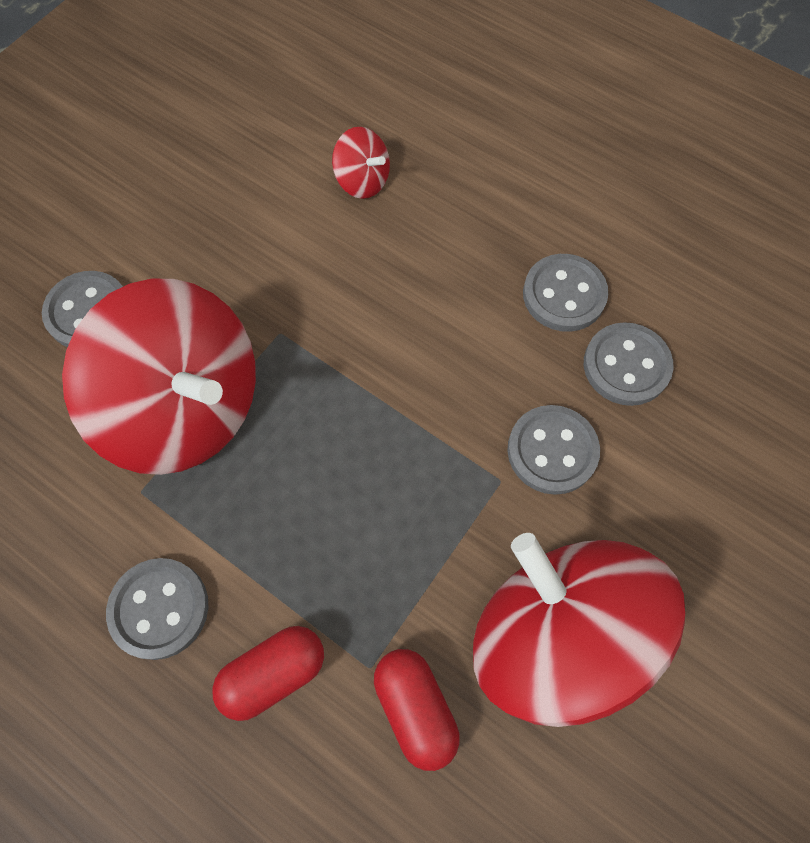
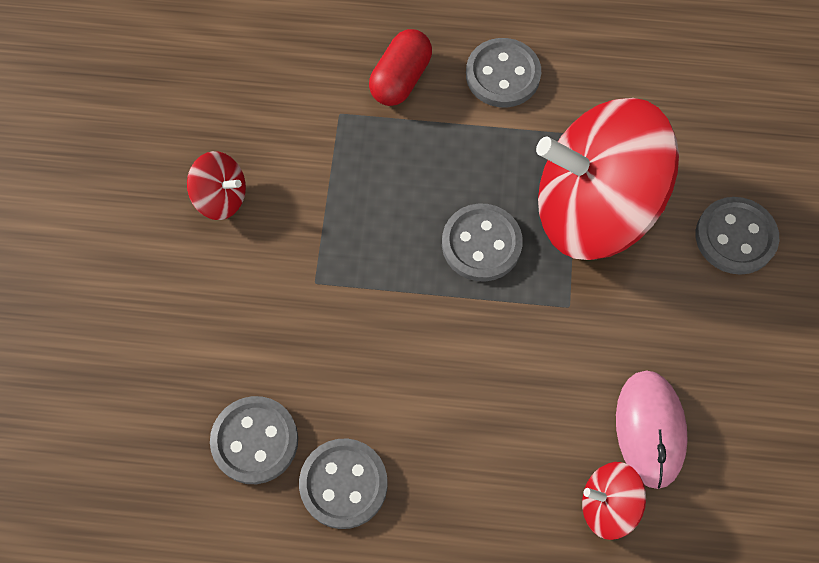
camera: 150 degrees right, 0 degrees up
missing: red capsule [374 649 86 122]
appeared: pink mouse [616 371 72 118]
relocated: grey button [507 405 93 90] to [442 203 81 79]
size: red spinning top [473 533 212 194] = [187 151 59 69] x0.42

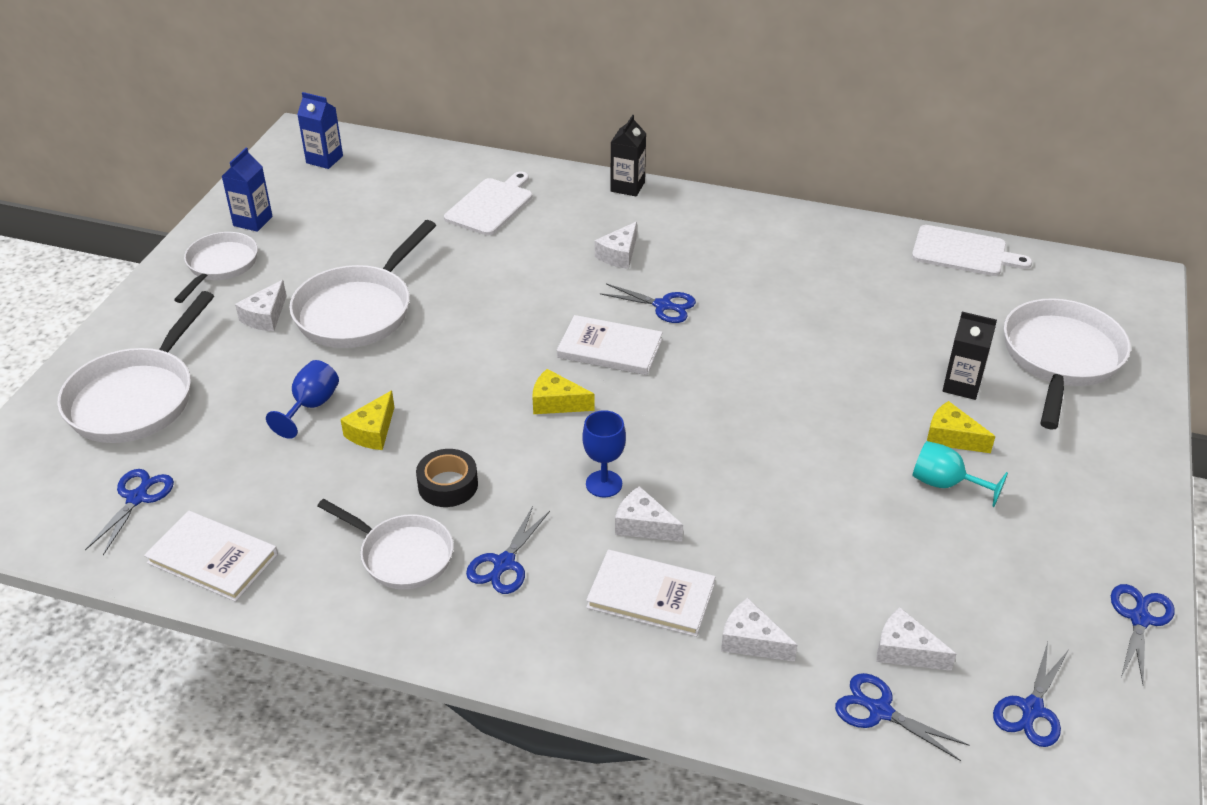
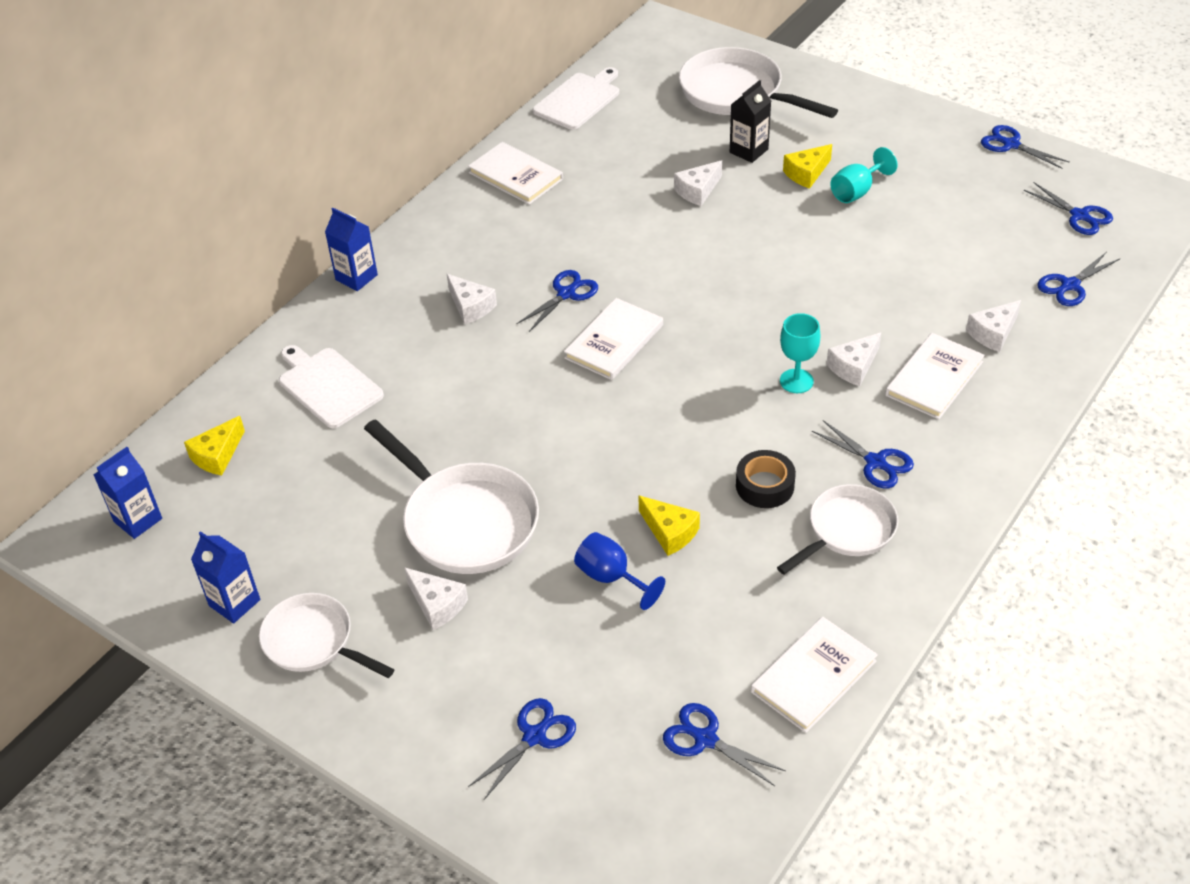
camera: 70 degrees left, 5 degrees up
appeared: white book [468 142 95 63]
relocated: yellow cheese [532 369 62 45] to [184 416 61 60]; white cheese [876 607 80 64] to [674 160 48 46]
exchanged: white pan [57 291 157 152] to blue scissors [468 698 108 102]
colour: blue goblet [582 410 44 87] to turquoise goblet [780 313 40 80]; black carton [611 115 35 81] to blue carton [325 208 53 83]

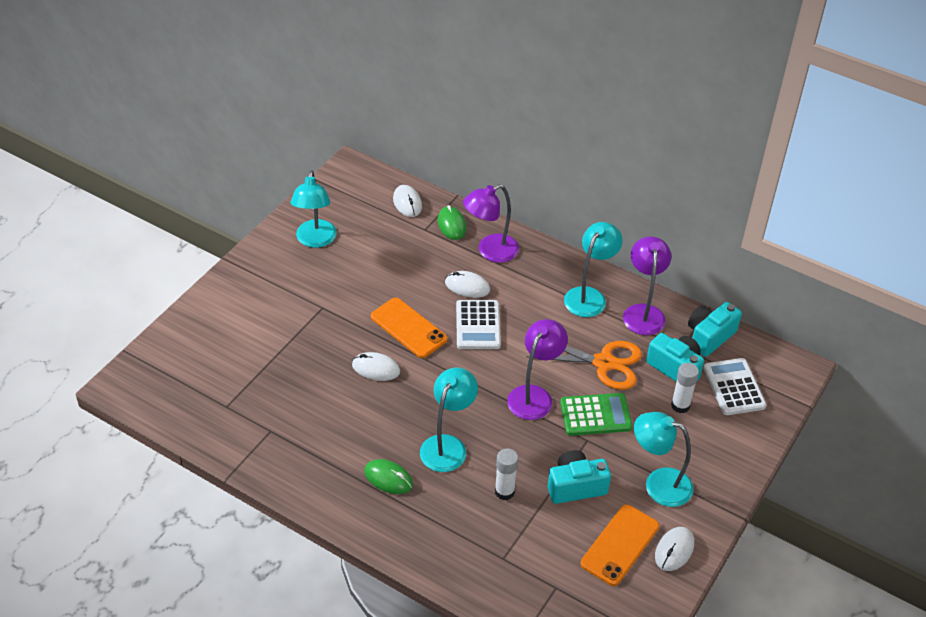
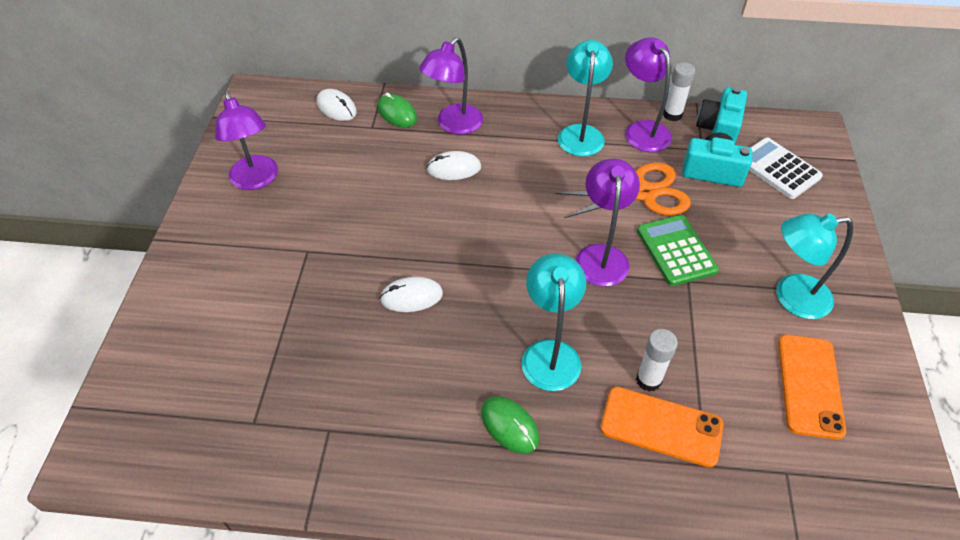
camera: 25 degrees left, 5 degrees up
missing: white calculator [456 300 45 49]; turquoise camera [548 450 63 54]; white mouse [655 527 39 44]
relocated: orange phone [371 298 76 60] to [600 387 124 80]; white glue stick [671 363 28 50] to [663 62 32 59]
colour: turquoise lamp [291 170 46 78] to purple lamp [215 91 63 99]
spun: green mouse [364 459 49 35] = [481 396 58 58] 45 degrees clockwise; green calculator [560 393 72 43] = [637 215 82 71] 75 degrees counterclockwise

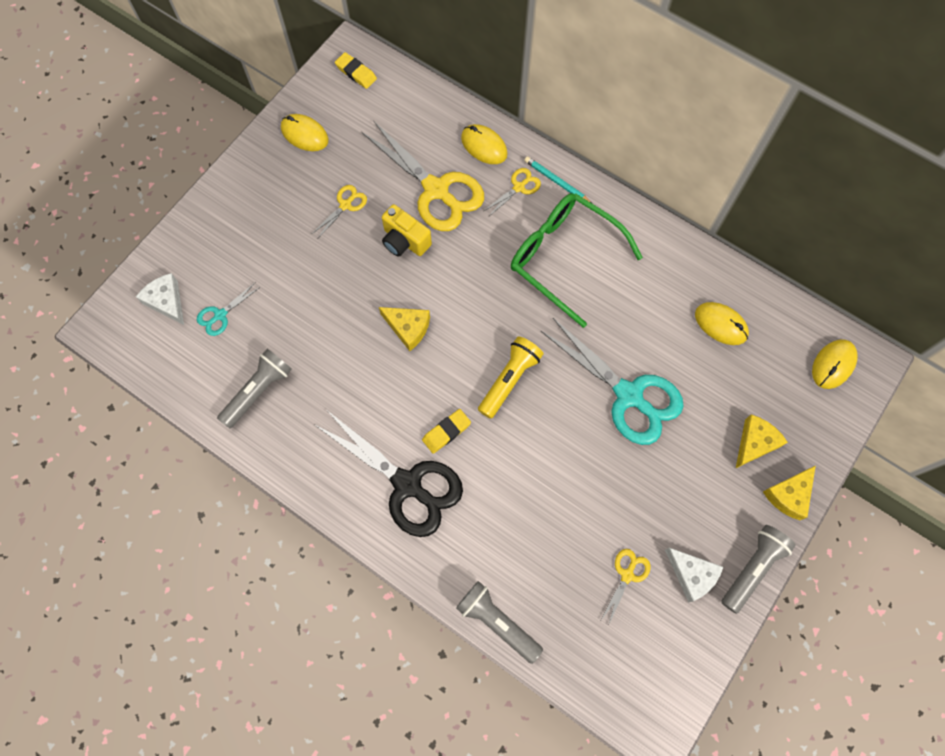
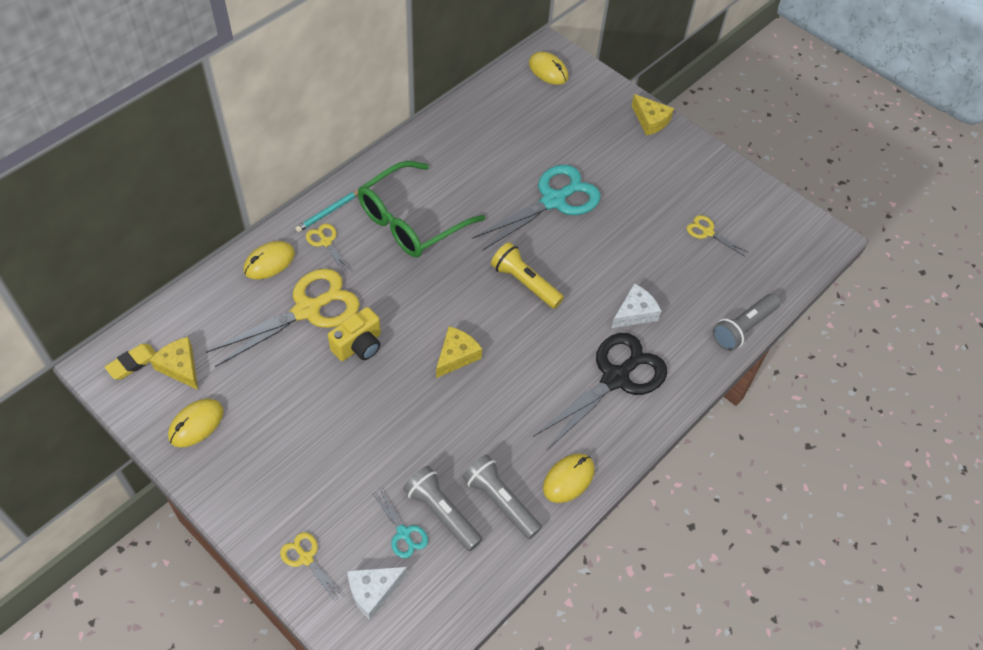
camera: 85 degrees left, 15 degrees down
missing: yellow eraser [422 409 49 45]
relocated: yellow scissors [312 185 55 53] to [280 532 62 70]; white cheese [665 548 58 55] to [611 283 50 45]; yellow mouse [695 302 54 43] to [543 454 52 49]; grey flashlight [721 525 75 89] to [403 466 80 85]; yellow cheese [736 414 52 54] to [150 337 48 53]

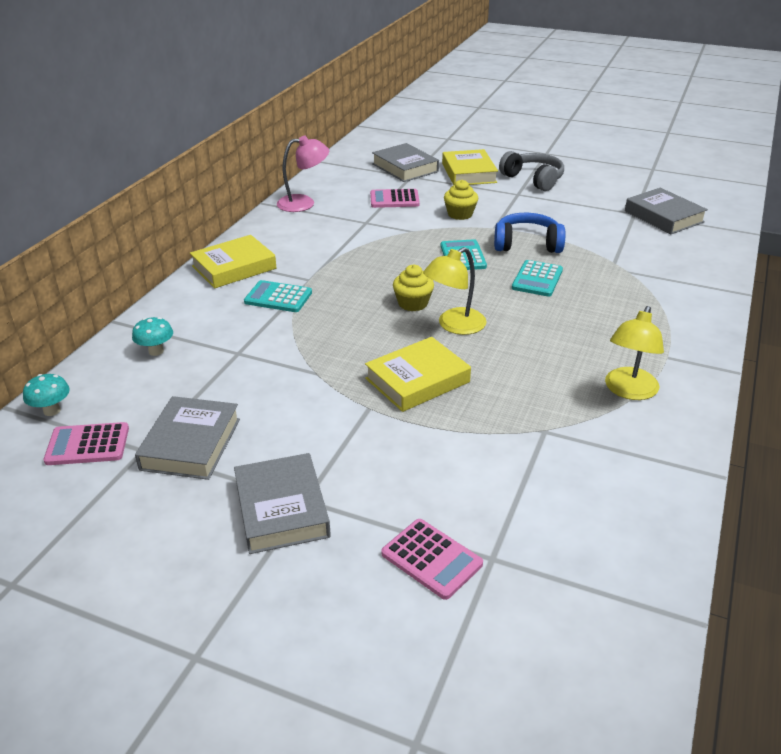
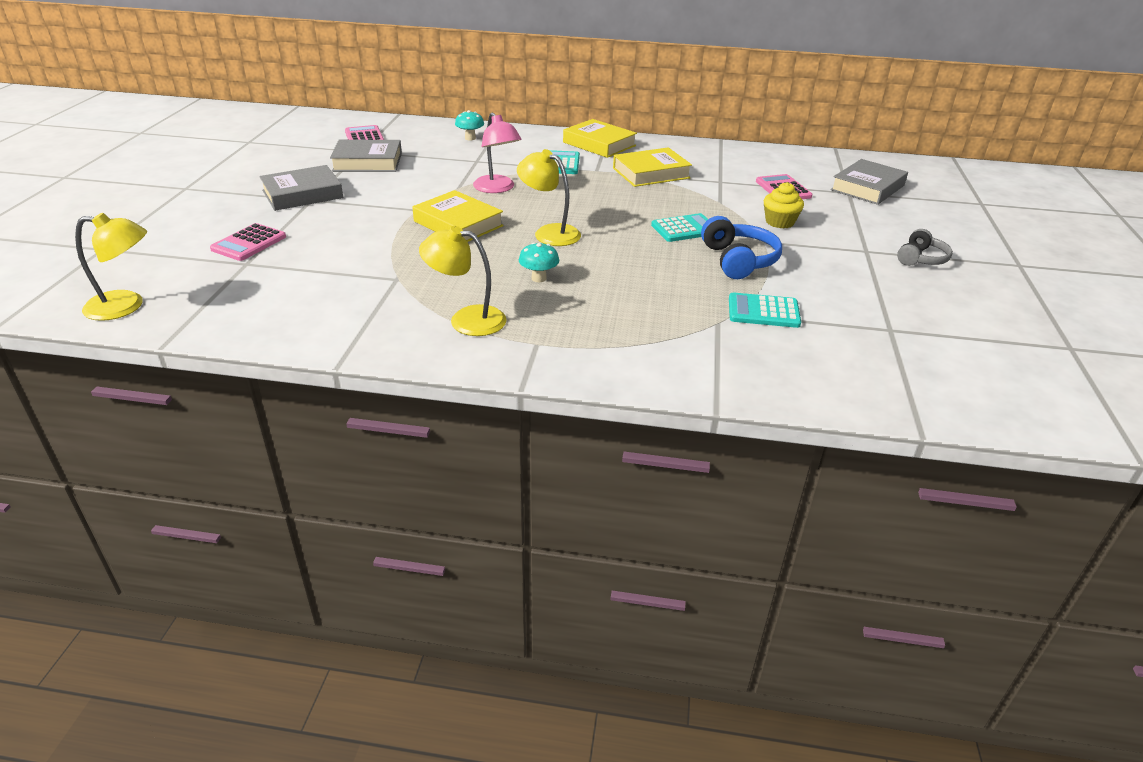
camera: 75 degrees right, 0 degrees up
missing: yellow cupcake [393 265 41 46]; grey book [625 188 83 46]
appeared: yellow lamp [75 213 72 108]
relocated: turquoise mushroom [23 374 47 42] to [519 242 40 40]; pink lamp [277 136 52 76] to [473 113 49 80]; yellow book [442 149 56 36] to [613 147 79 40]; turquoise calculator [512 260 51 37] to [729 292 72 36]
size: grey headphones [499 151 65 40] = [897 229 56 37] x0.66

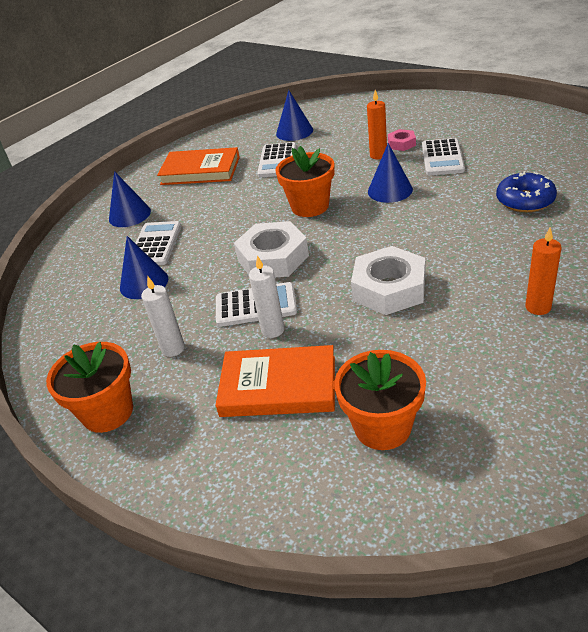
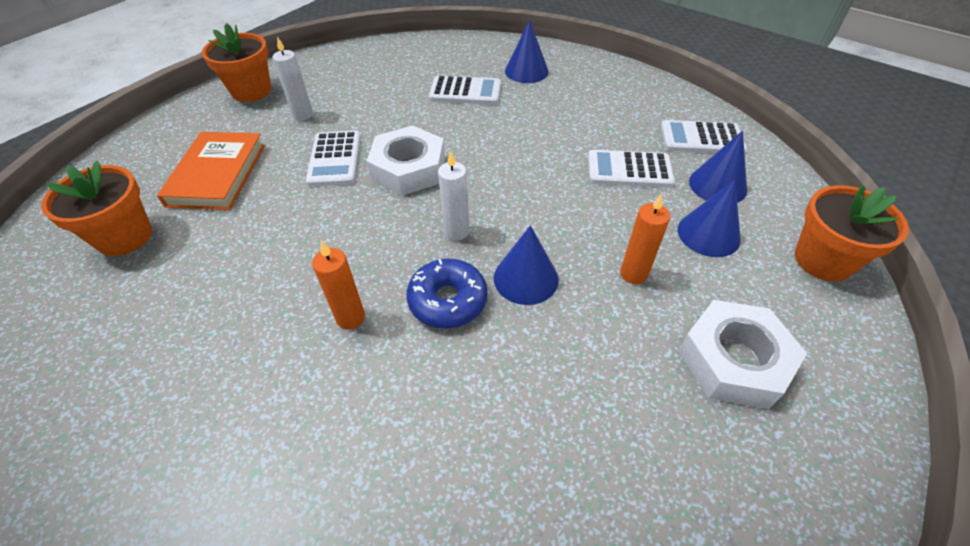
camera: 85 degrees right, 10 degrees up
missing: orange book [157 147 83 38]; pink nut [388 129 28 22]
relocated: blue cone [120 236 48 63] to [678 180 63 77]; white candle [249 255 36 83] to [438 151 32 90]; orange flower pot [275 146 59 71] to [795 185 114 97]; white nut [351 246 74 69] to [678 300 129 109]; white calculator [422 138 43 37] to [661 120 86 33]; blue donut [496 171 61 41] to [406 259 82 70]; orange candle [525 227 36 88] to [312 240 53 90]

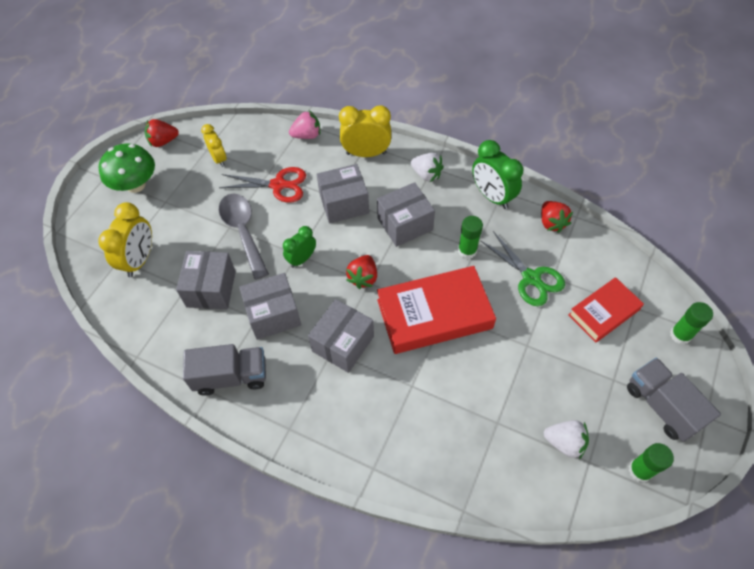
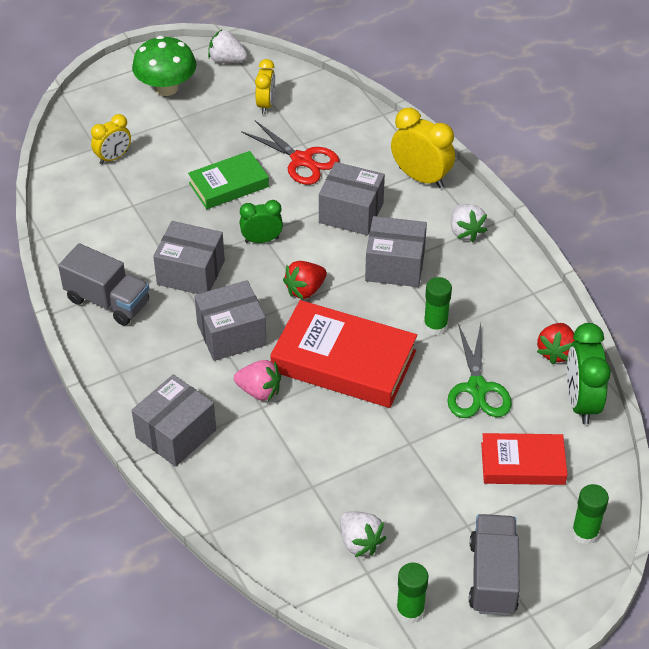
camera: 35 degrees right, 10 degrees down
relocated: grey box [176 251 60 58] to [132 374 84 93]; pink strawberry [289 111 31 28] to [234 360 47 41]; green clock [472 140 51 69] to [567 323 44 102]
exchanged: grey spoon [219 193 50 87] to green book [188 151 81 58]
colour: red strawberry [145 119 34 28] to white strawberry [208 29 39 34]
size: yellow clock [99 202 53 75] = [91 114 40 50] x0.63

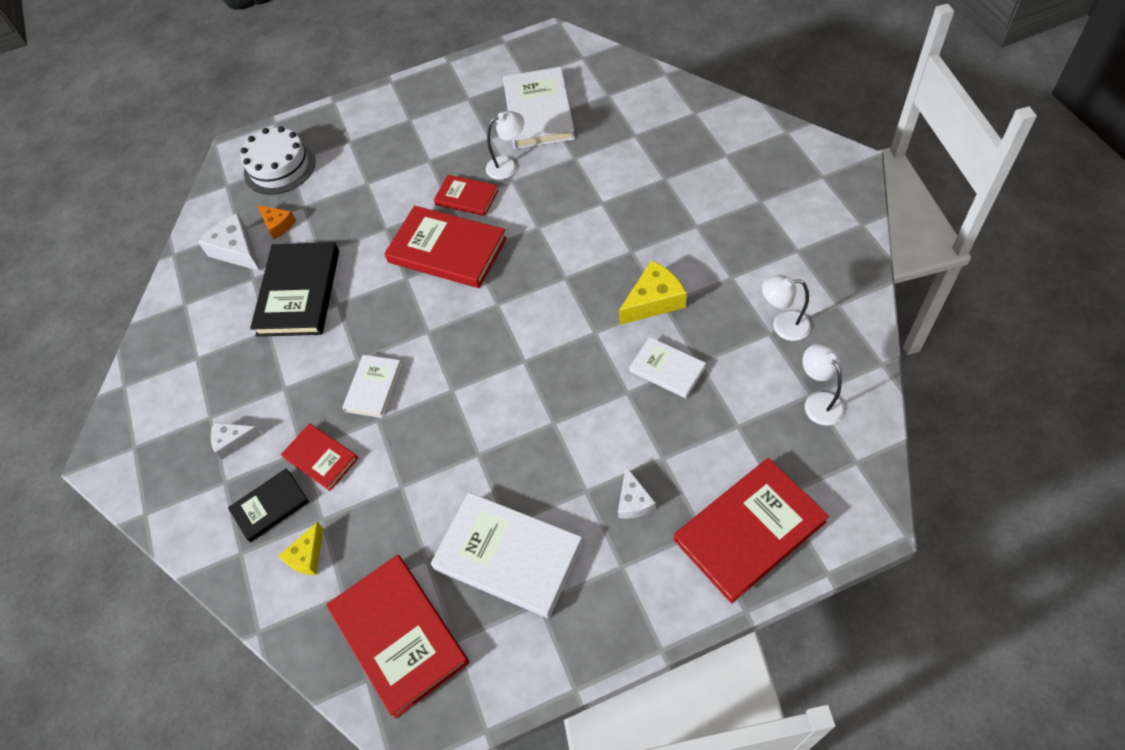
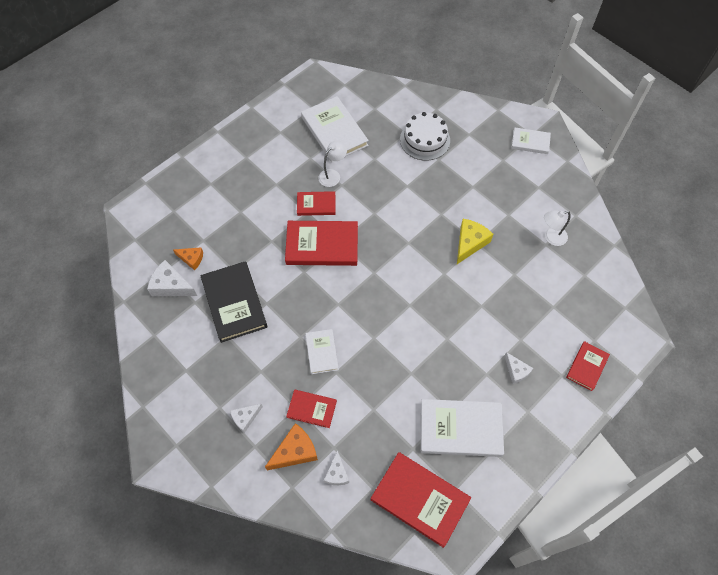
camera: 30 degrees left, 5 degrees up
missing: white lamp [802 343 43 83]
relocated: white cake [241 126 75 69] to [400 112 50 49]; white book [629 337 77 61] to [512 128 39 26]
exchanged: black book [228 468 81 75] to orange cheese [265 423 53 47]
colour: yellow cheese [278 522 45 53] to white cheese [324 450 25 35]
size: red book [674 458 155 146] = [566 341 44 50] x0.56

